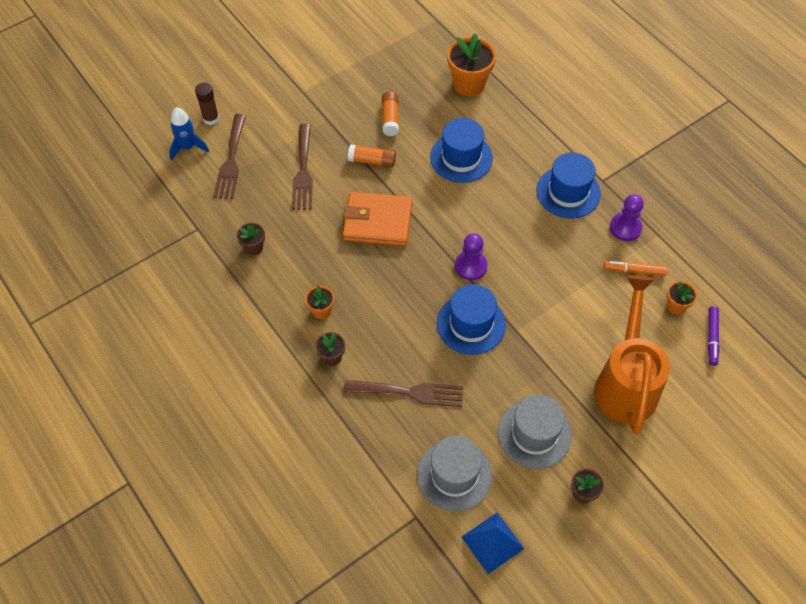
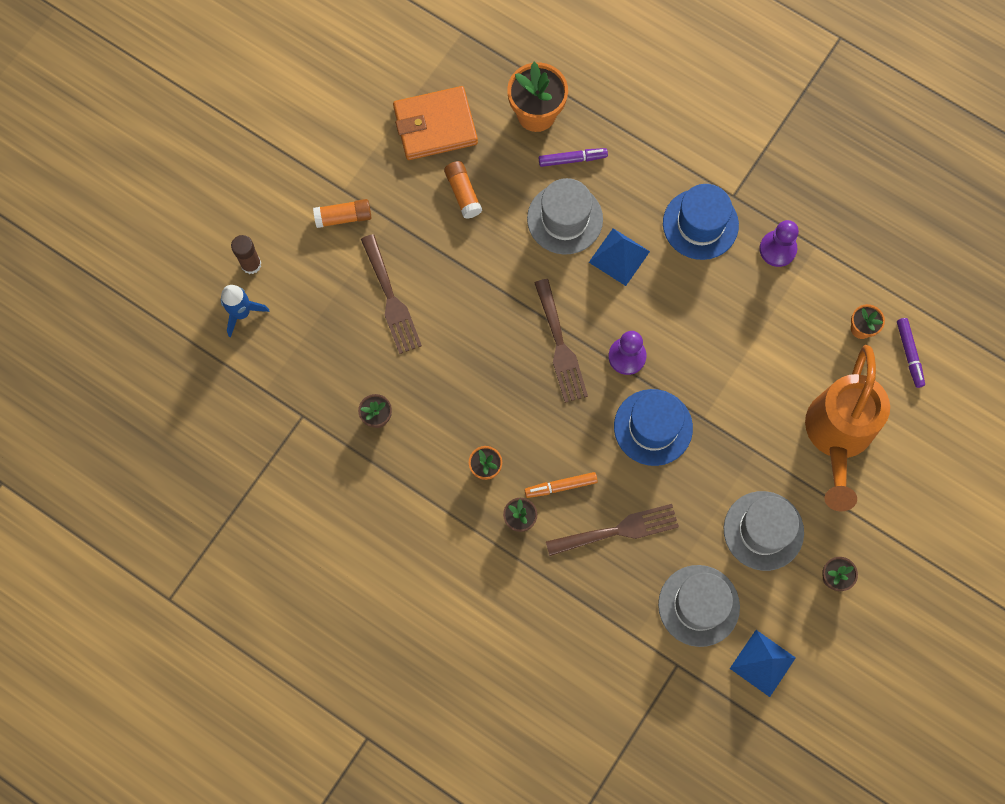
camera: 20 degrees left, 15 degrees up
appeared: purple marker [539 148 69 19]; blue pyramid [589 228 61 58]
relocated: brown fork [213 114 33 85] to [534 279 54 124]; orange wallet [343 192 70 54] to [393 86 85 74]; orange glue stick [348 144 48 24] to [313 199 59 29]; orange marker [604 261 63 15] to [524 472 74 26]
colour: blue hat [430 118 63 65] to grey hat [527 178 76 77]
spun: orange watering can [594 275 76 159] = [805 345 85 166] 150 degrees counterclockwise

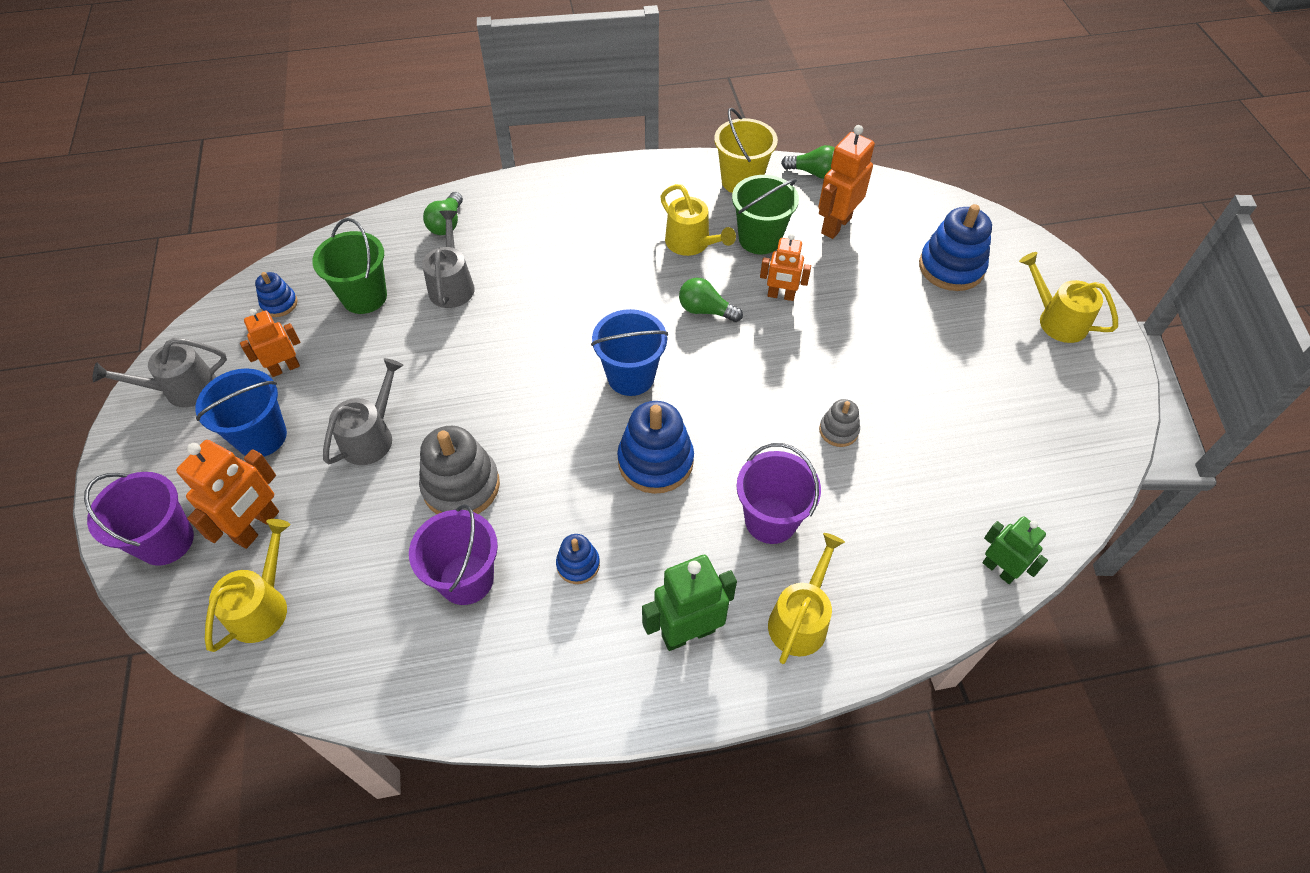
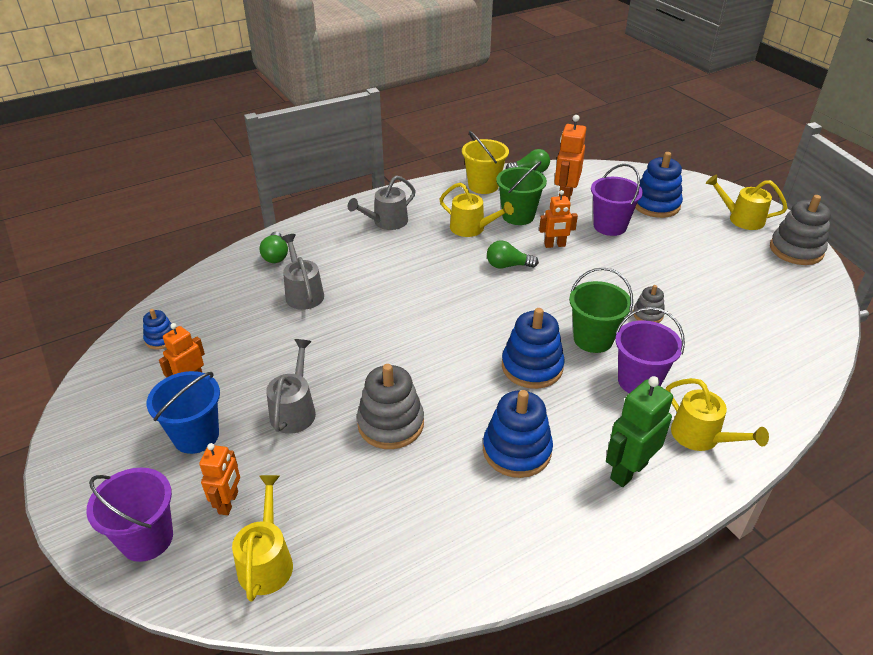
camera: 20 degrees left, 15 degrees down
missing: blue bucket [591 309 77 87]; green robot [982 516 66 68]
appeared: grey stacking toy [770 195 61 70]
relocated: grey watering can [92 338 135 69] to [348 175 68 55]; green bucket [312 218 75 96] to [569 267 64 86]; purple bucket [409 504 89 101] to [591 164 52 72]
spun: yellow watering can [768 533 77 131] = [666 378 103 73] 135 degrees clockwise
size: orange robot [176 440 103 109] = [199 443 41 72] x0.66; blue stacking toy [556 534 44 50] = [483 390 70 88] x1.88

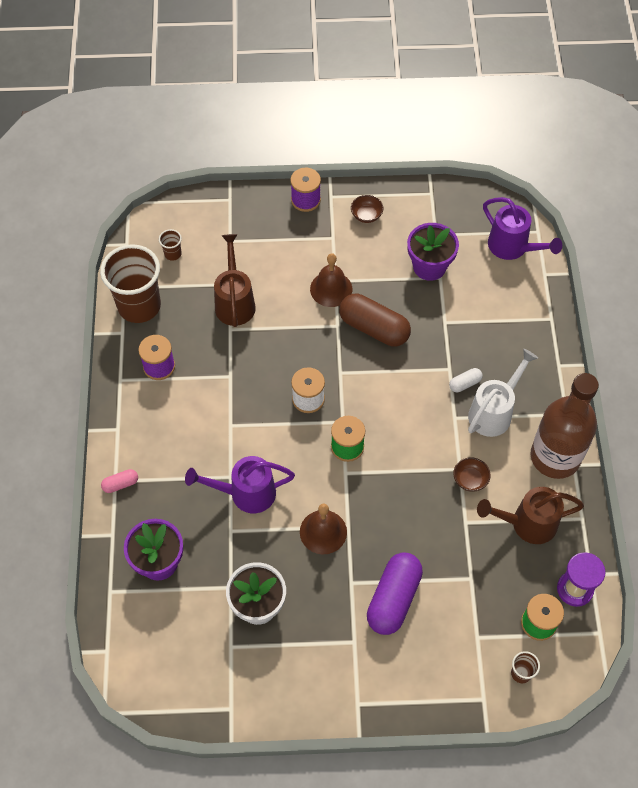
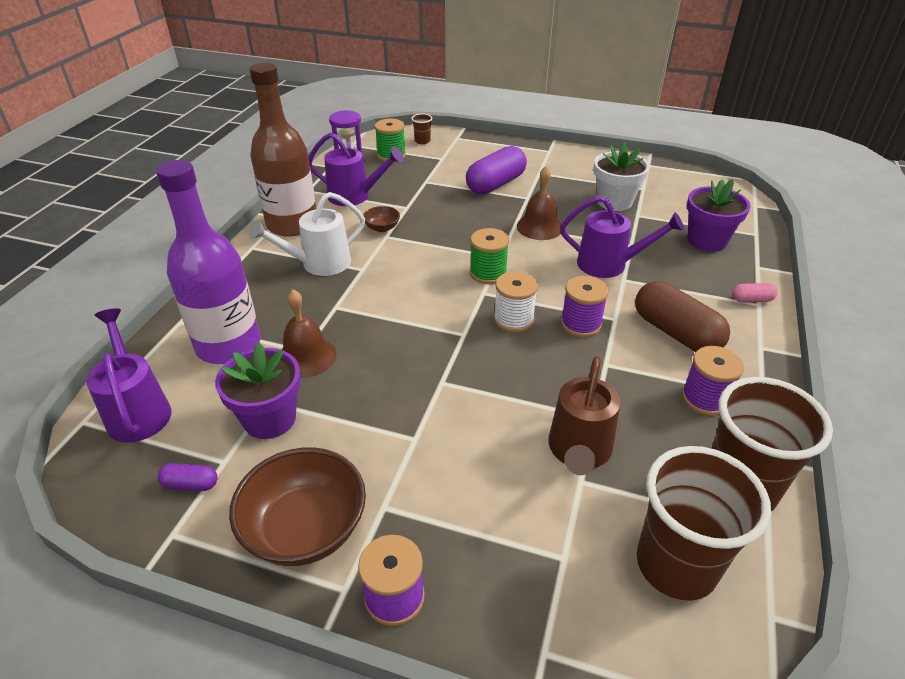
camera: 160 degrees left, 20 degrees down
missing: white capsule [449 368 34 24]
appeared: purple bottle [156 160 105 204]; purple capsule [158 463 59 28]; purple spool [561 276 48 61]
relocated: brown bell [310 253 42 54] to [281 290 55 88]; brown capsule [339 294 72 52] to [635 281 95 71]
colour: brown watering can [477 487 107 57] to purple watering can [308 133 96 73]
size: brown cup [159 229 23 32] = [637 446 134 155] x2.45; brown bowl [351 195 32 28] = [229 447 137 119] x2.13

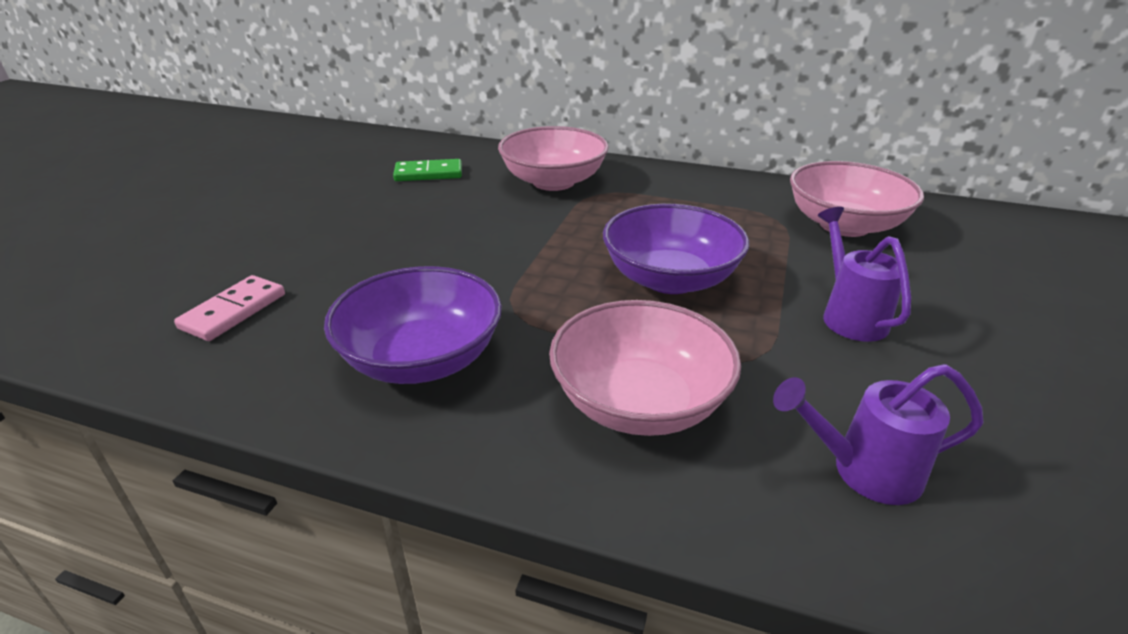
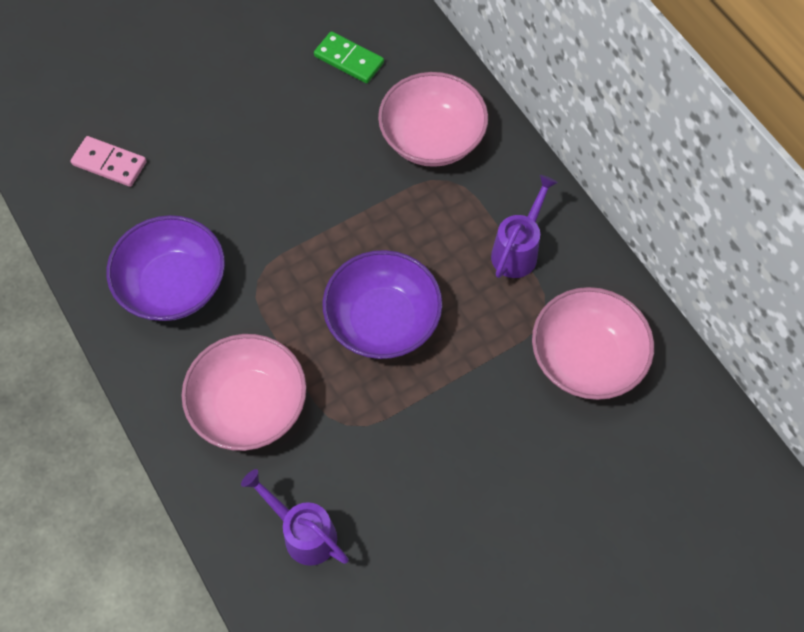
camera: 40 degrees right, 30 degrees up
relocated: purple watering can [818 207 93 135] to [491 175 67 103]
spun: pink domino [174 275 111 66] = [71 136 76 51] 45 degrees clockwise

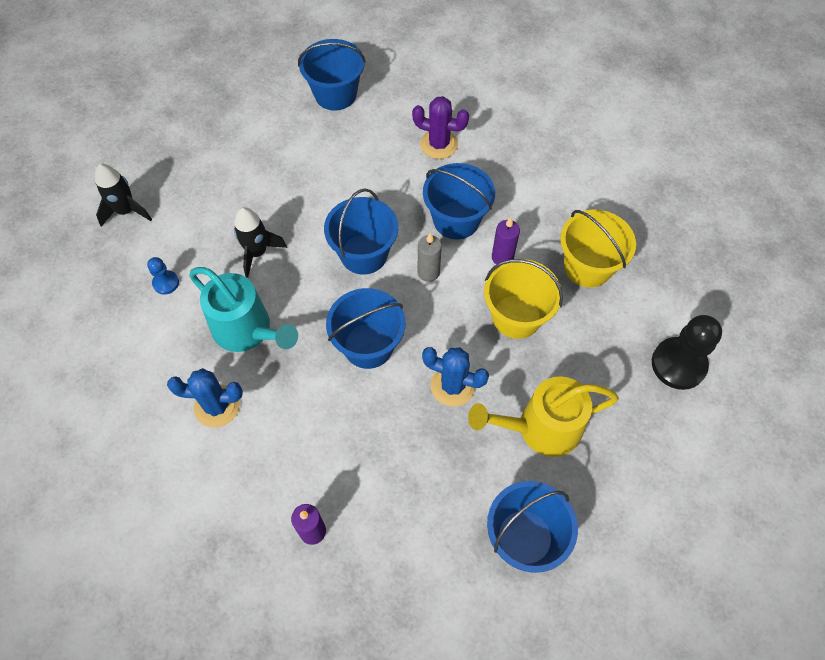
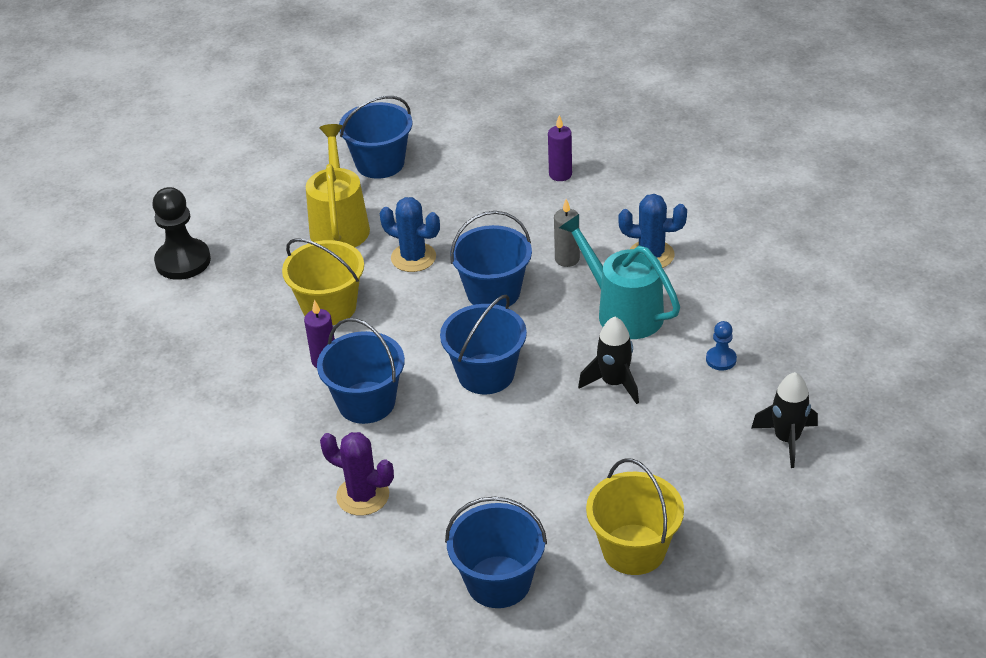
camera: 170 degrees left, 20 degrees down
relocated: grey candle [418 233 24 49] to [554 199 26 68]; yellow bucket [560 210 76 78] to [586 459 98 116]
spun: yellow watering can [468 376 151 81] = [306 124 64 123] 90 degrees counterclockwise

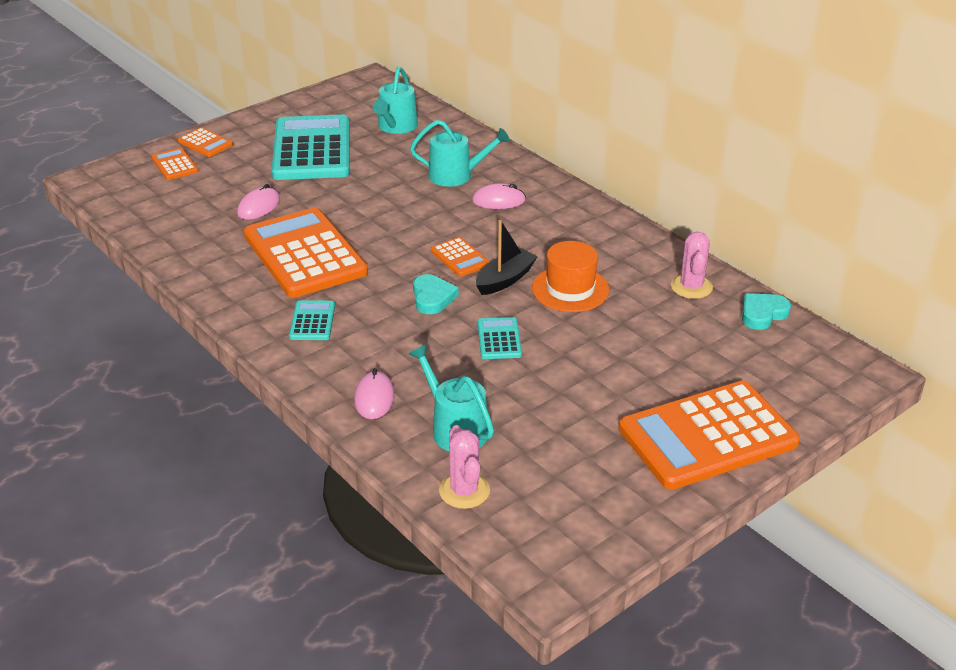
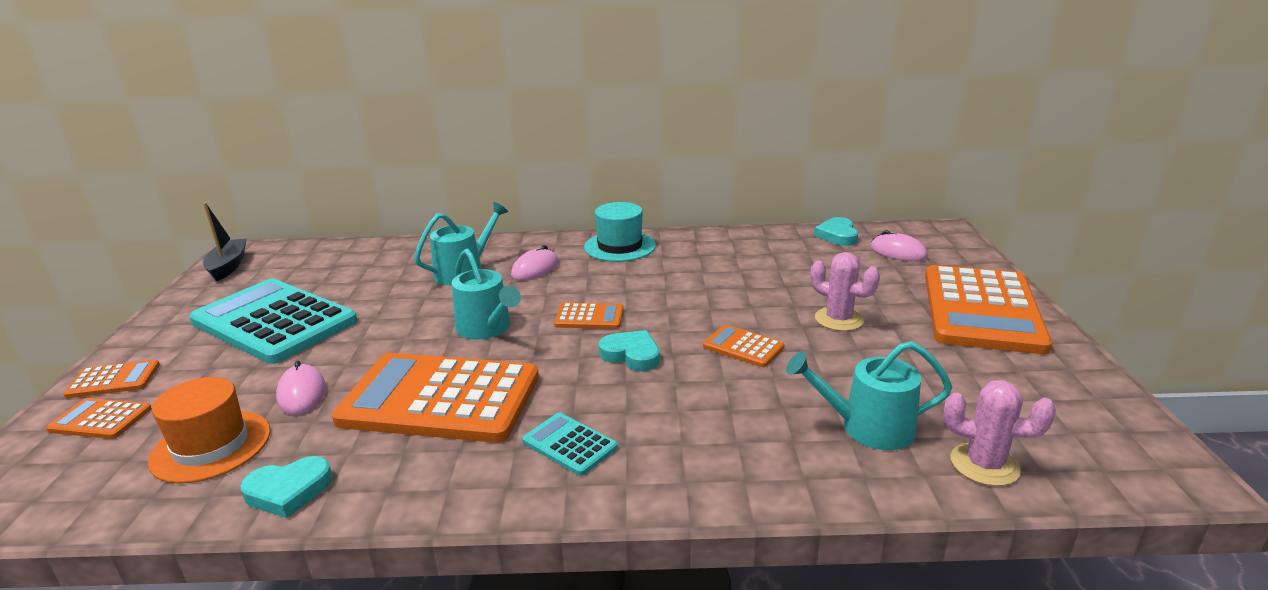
camera: 50 degrees left, 10 degrees down
appeared: turquoise heart [240 456 93 62]; turquoise hat [584 202 72 60]
relocated: pink mouse [354 368 40 51] to [870 230 58 31]; turquoise watering can [373 66 45 68] to [452 249 69 91]; black boat [476 220 61 75] to [203 202 44 79]; orange hat [532 241 77 71] to [148 377 123 106]; pink cactus [671 231 42 68] to [811 252 69 79]
colour: turquoise calculator [477 317 45 42] to orange calculator [703 324 82 43]

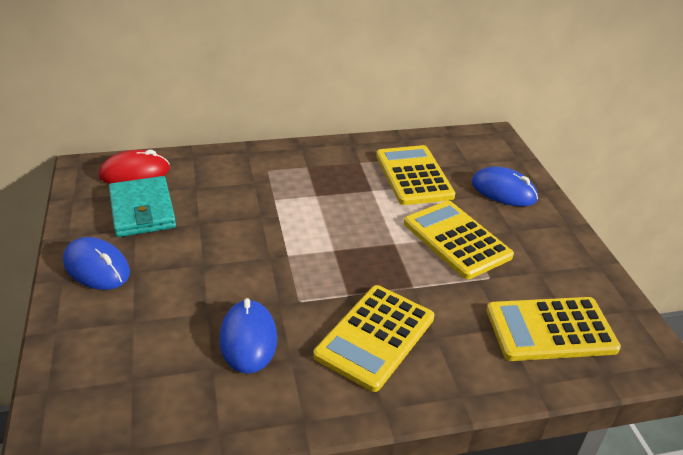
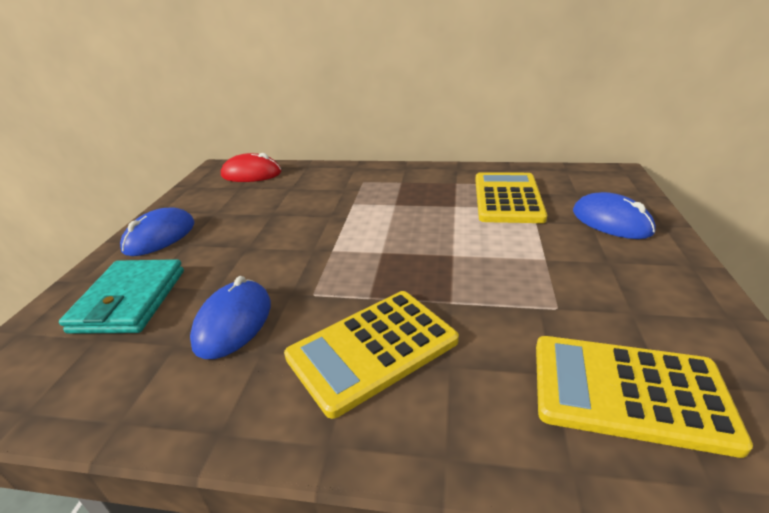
camera: 25 degrees right, 5 degrees down
missing: yellow calculator [404 201 110 78]
relocated: turquoise wallet [109 176 67 61] to [59 259 125 75]
spun: blue mouse [63 237 67 53] = [120 208 75 48] 60 degrees clockwise

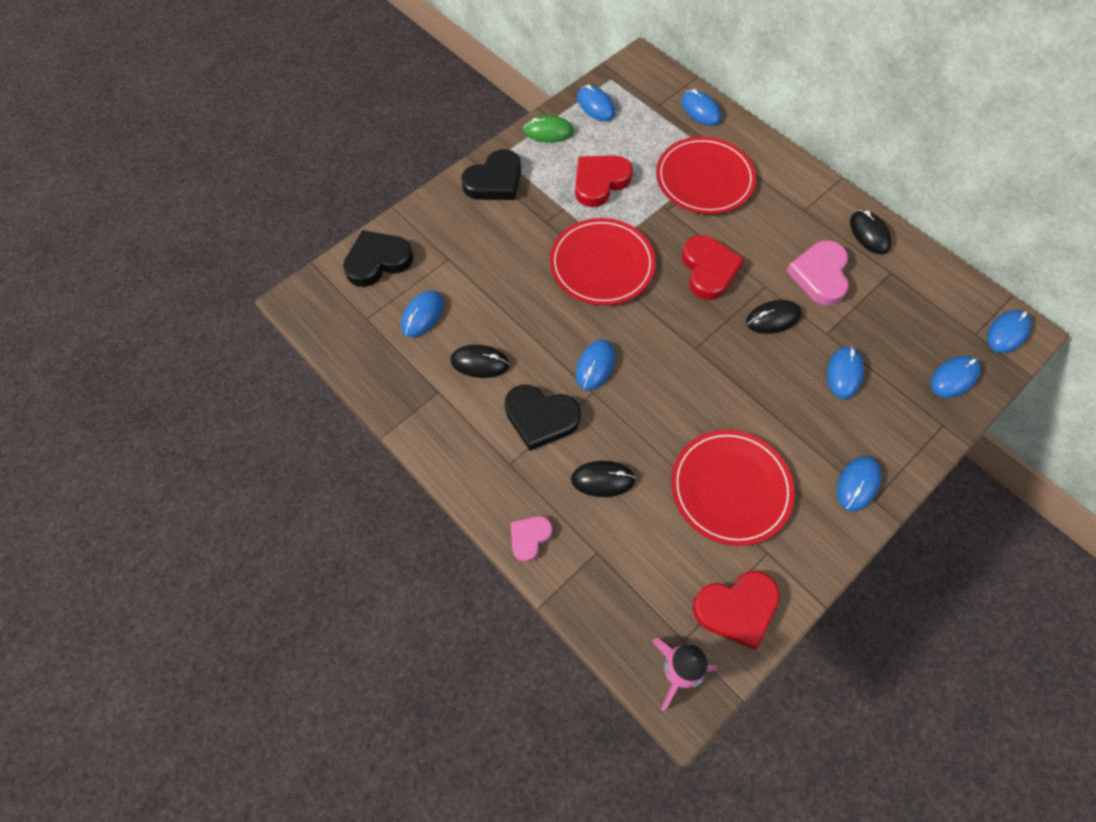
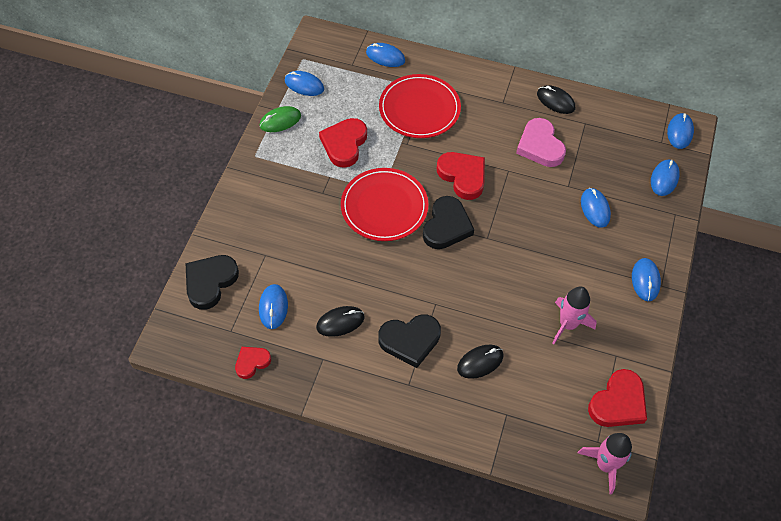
camera: 30 degrees left, 5 degrees down
missing: pink heart [511 516 41 46]; blue mouse [576 339 39 52]; black mouse [746 300 55 34]
appeared: red heart [235 347 36 32]
relocated: black heart [461 149 60 51] to [423 196 51 53]
exchanged: red plate [671 430 124 116] to pink rocket [552 286 44 58]

